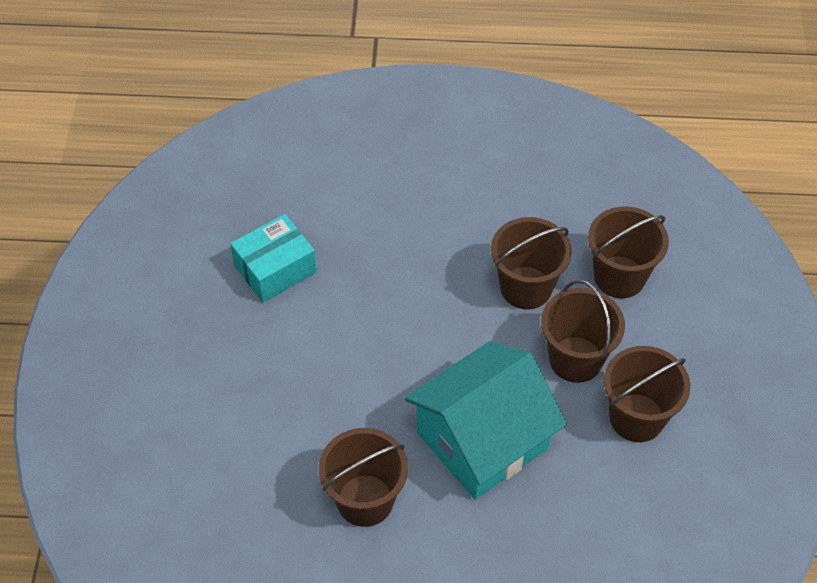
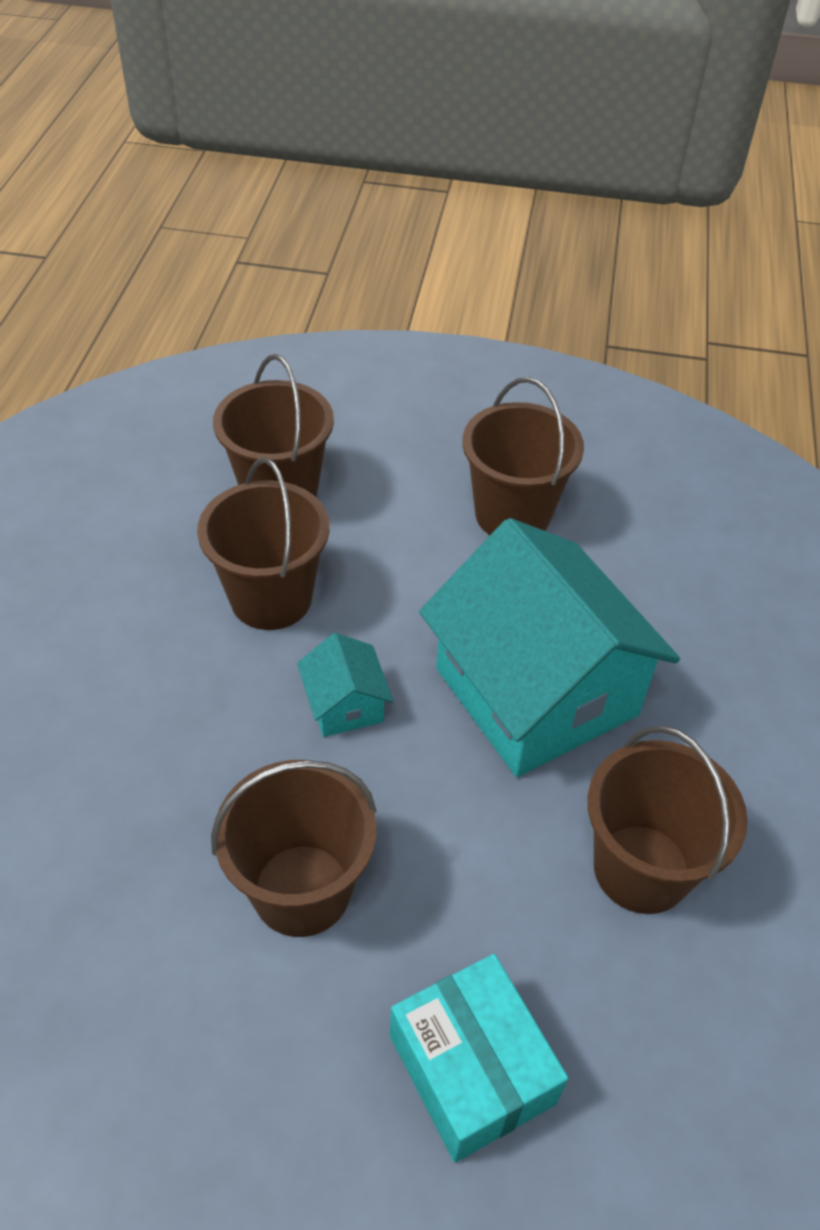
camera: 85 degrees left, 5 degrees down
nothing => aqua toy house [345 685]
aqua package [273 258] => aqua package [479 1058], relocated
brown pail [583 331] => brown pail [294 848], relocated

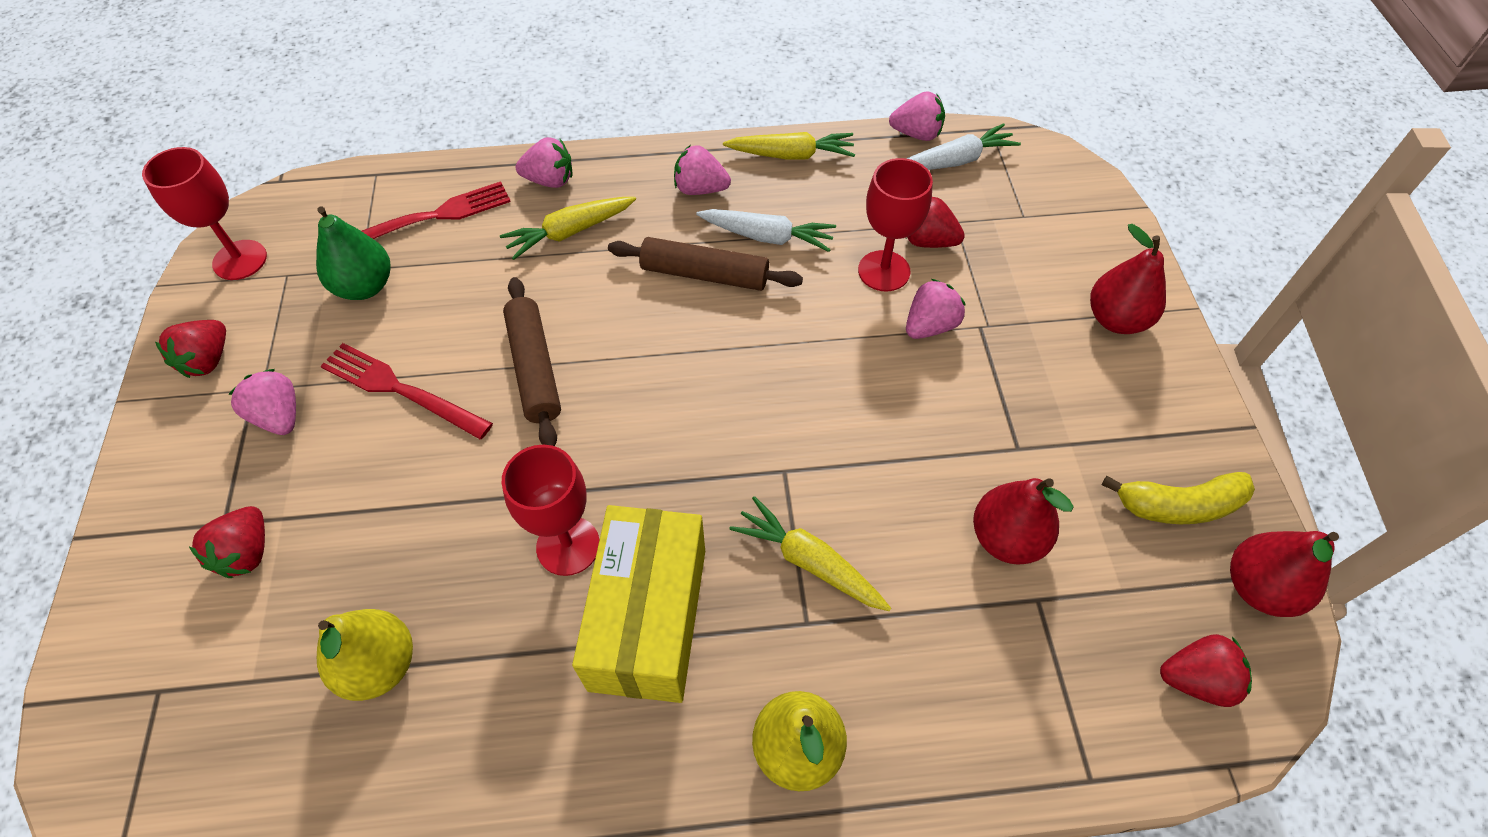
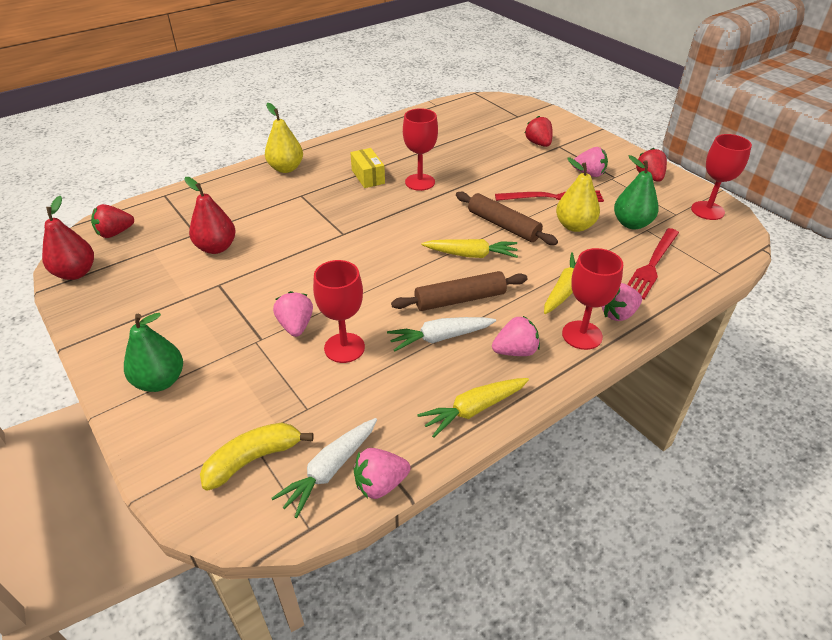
camera: 150 degrees right, 15 degrees down
crimson strawberry [935 222] => nothing
nothing => crimson chalice [592 299]
yellow pear [365 655] => yellow pear [578 195], relocated
yellow root vegetable [810 553] => yellow root vegetable [470 248], relocated
yellow banana [1178 498] => yellow banana [257 456], relocated
crimson pear [1128 279] => leaf-green pear [153 352]
rose-pink strawberry [935 309] => rose-pink strawberry [293 314], 150 degrees clockwise
yellow package [638 604] => yellow package [367 168], x0.53

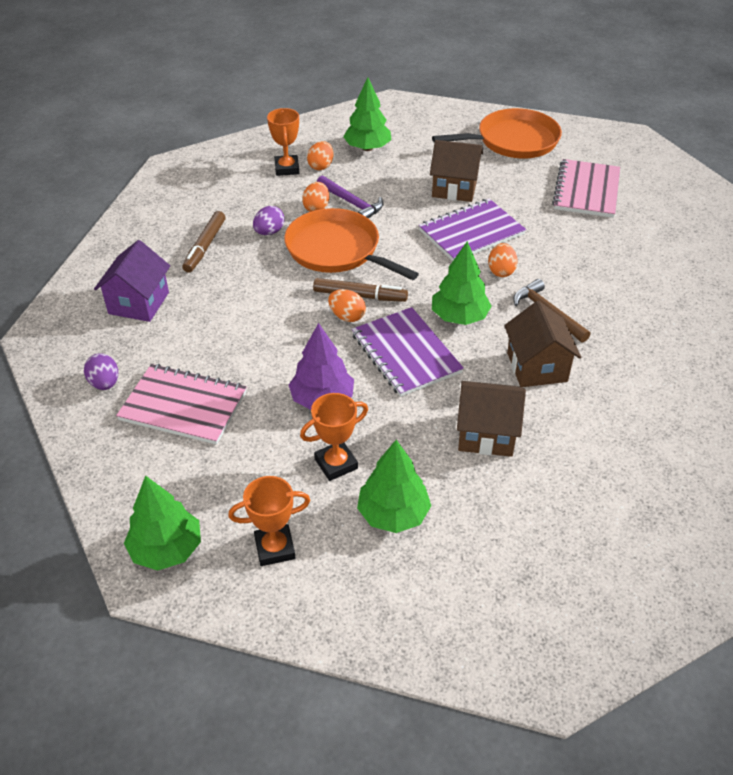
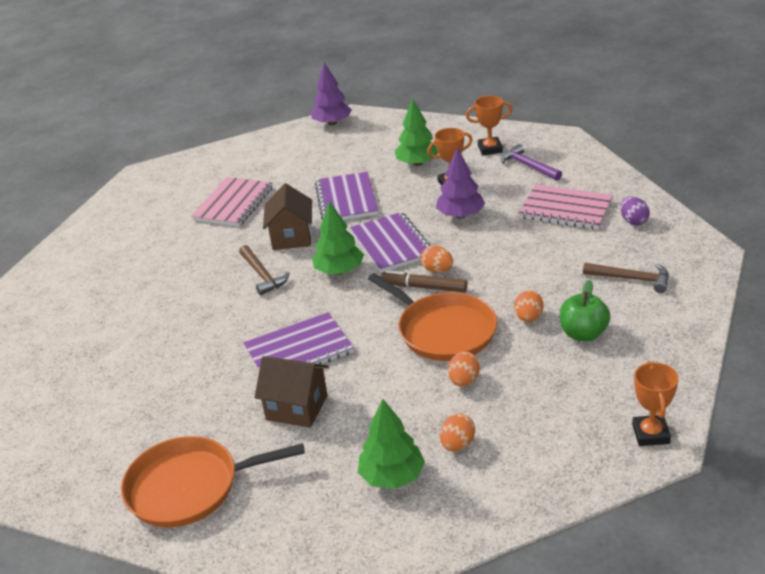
camera: 170 degrees left, 10 degrees down
leaf-green tree [162 523] => nothing
violet egg [269 220] => nothing
nothing => violet tree [331 94]
bright orange trophy [283 142] => bright orange trophy [655 403], relocated
violet hammer [350 197] => violet hammer [531 162], relocated
bright orange egg [502 260] => bright orange egg [529 306], relocated
rose-pink notepad [586 188] => rose-pink notepad [232 202], relocated
violet toy house [132 281] => brown hammer [626 278]
brown felt pen [204 242] => leaf-green toy apple [585 311]
brown toy house [491 419] => violet notepad [346 196]

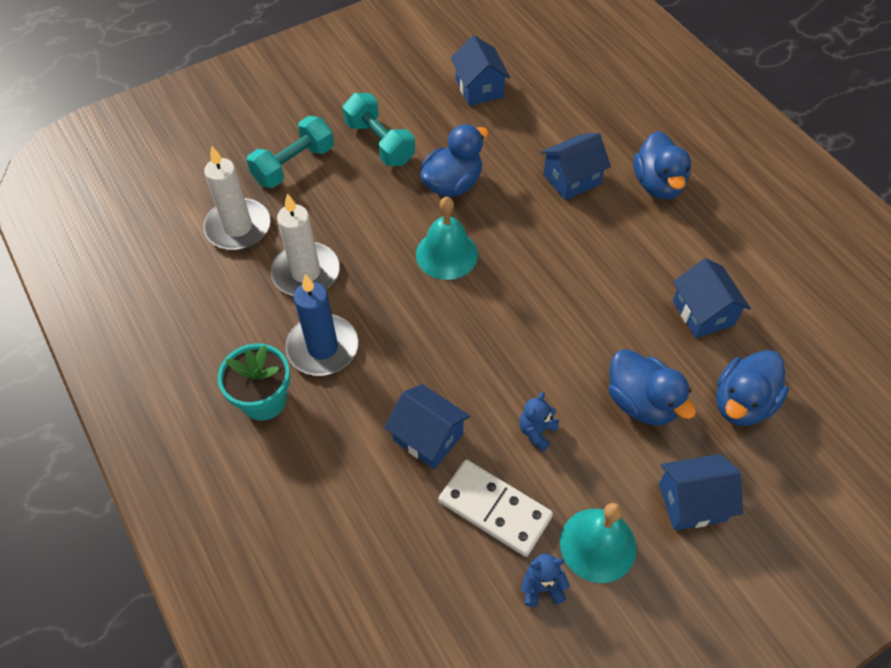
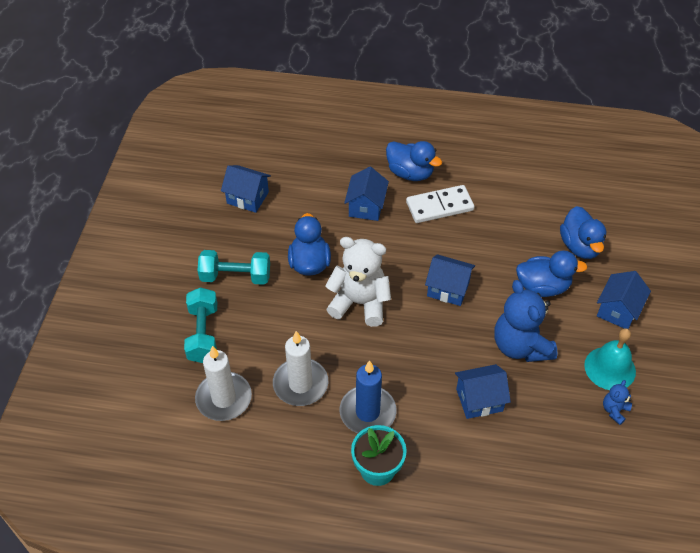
camera: 50 degrees left, 5 degrees down
snow-white domino [496 508] => snow-white domino [440 204], relocated
royal blue toy house [712 298] => royal blue toy house [450 280], relocated
aqua hand bell [447 238] => snow-white stuffed bear [358 282]
royal blue stuffed bear [539 421] => royal blue stuffed bear [525 321], x2.22

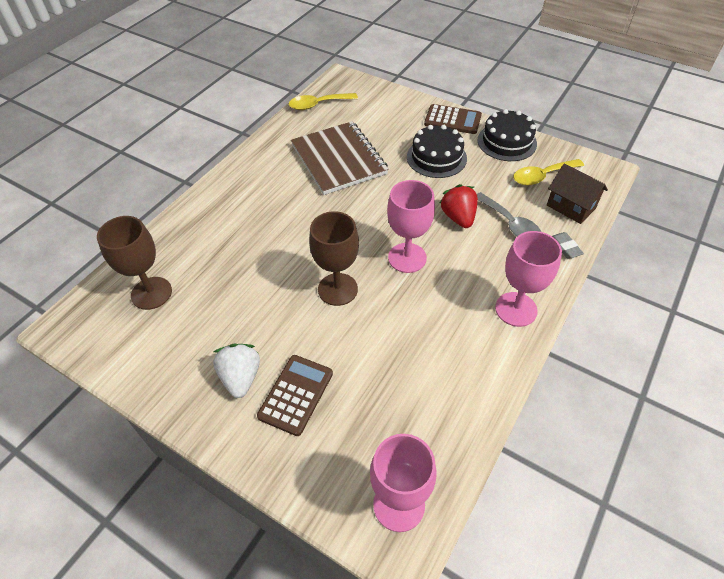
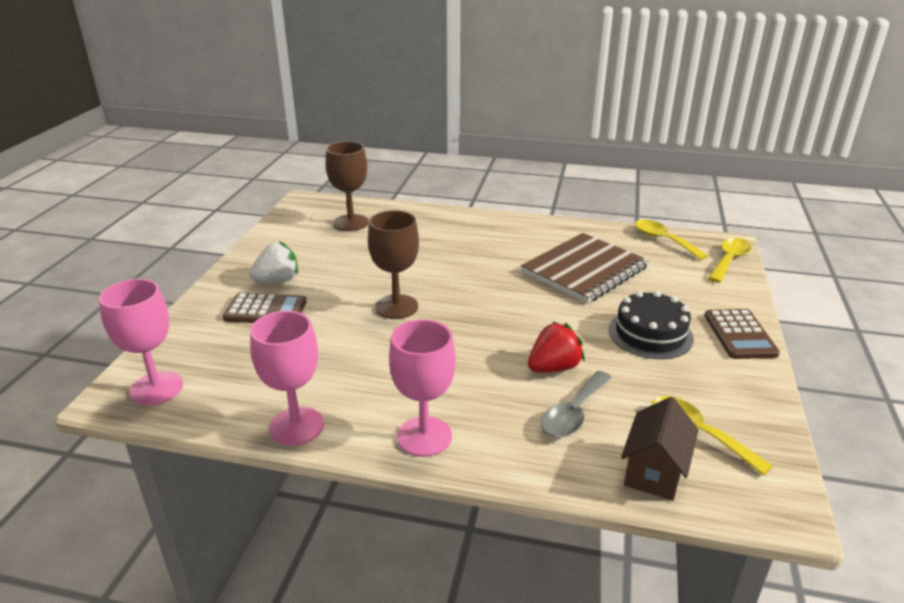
camera: 70 degrees right, 20 degrees down
ebony cake [507 135] => nothing
gray eraser [568 245] => nothing
nothing => yellow teaspoon [729 260]
rose-pink chalice [411 226] => rose-pink chalice [287 378], relocated

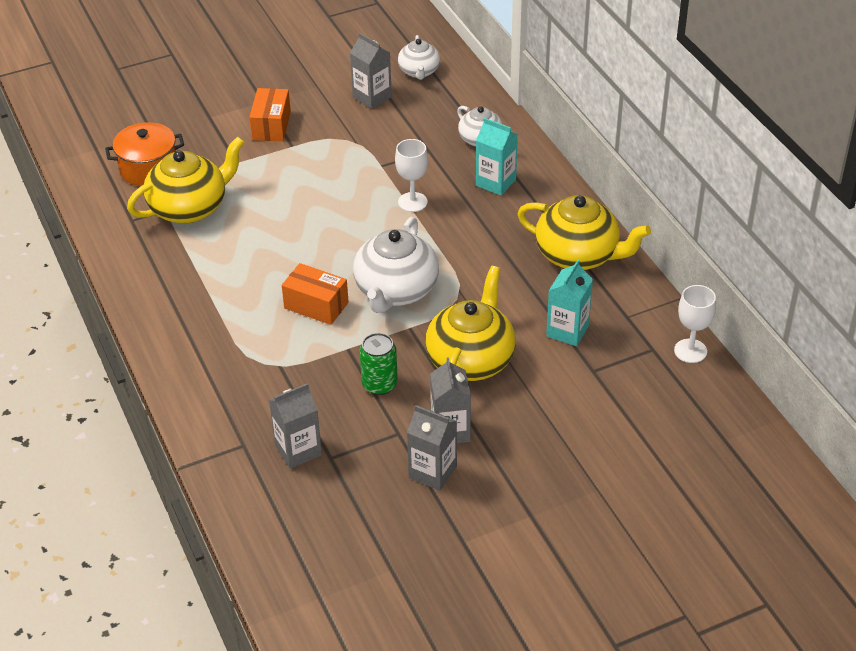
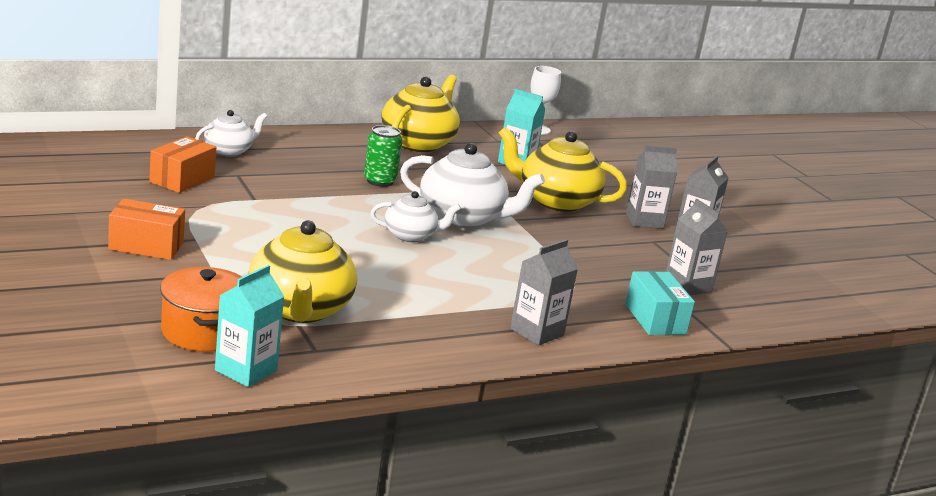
camera: 95 degrees left, 20 degrees down
snow-white chalice [411 175] => nothing
nothing => aqua package [660 303]
bright orange package [315 294] => bright orange package [182 164], relocated
gray carton [371 71] => gray carton [544 292], relocated
leaf-green can [379 364] => leaf-green can [383 156], relocated
snow-white china teapot [419 57] => snow-white china teapot [416 216], relocated
aqua carton [497 157] => aqua carton [250 326], relocated
yellow china teapot [185 180] => yellow china teapot [303 271], 150 degrees counterclockwise

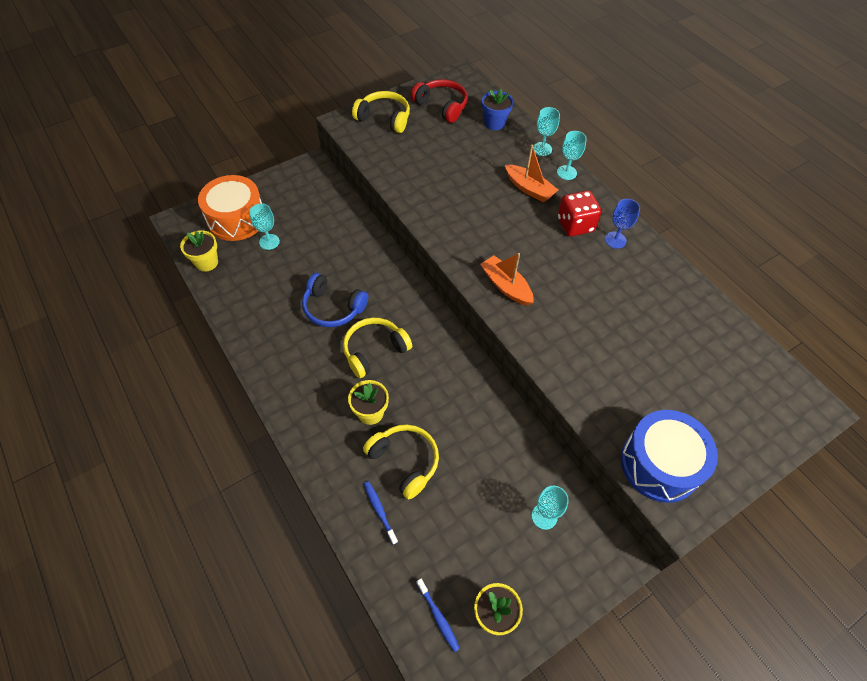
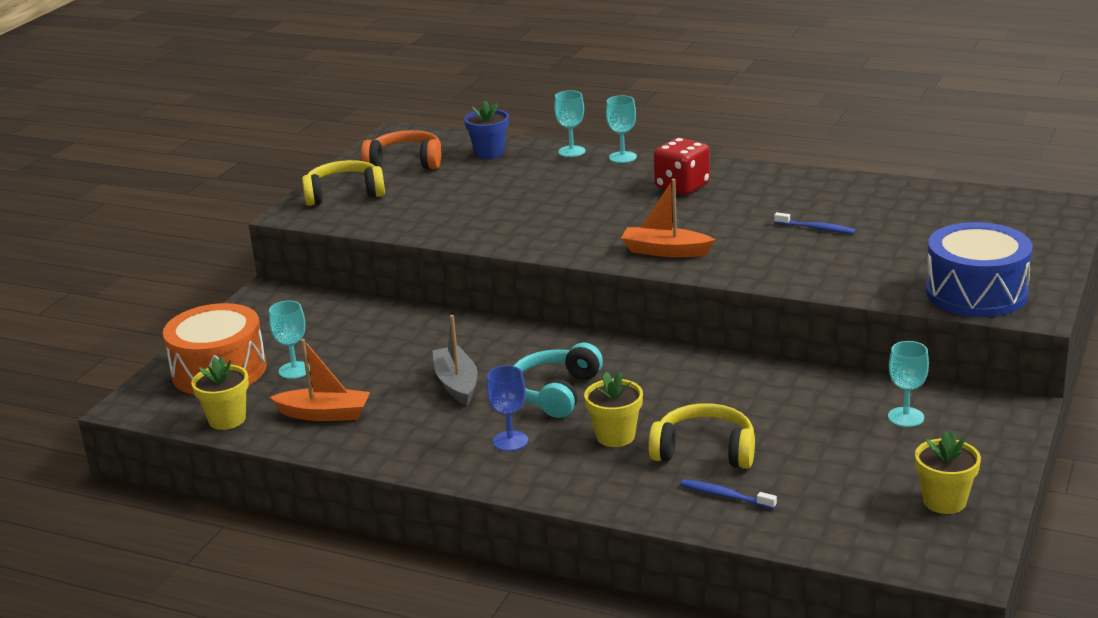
camera: 30 degrees left, 30 degrees down
royal blue toothbrush [438 616] => royal blue toothbrush [815 223], relocated
bright orange toy boat [531 173] => bright orange toy boat [320 380], relocated
royal blue chalice [622 224] => royal blue chalice [507 408], relocated
royal blue over-ear headphones [335 300] => gray toy boat [455 360]
yellow over-ear headphones [377 348] => aqua over-ear headphones [558 380]
crimson over-ear headphones [439 101] => bright orange over-ear headphones [401 149]

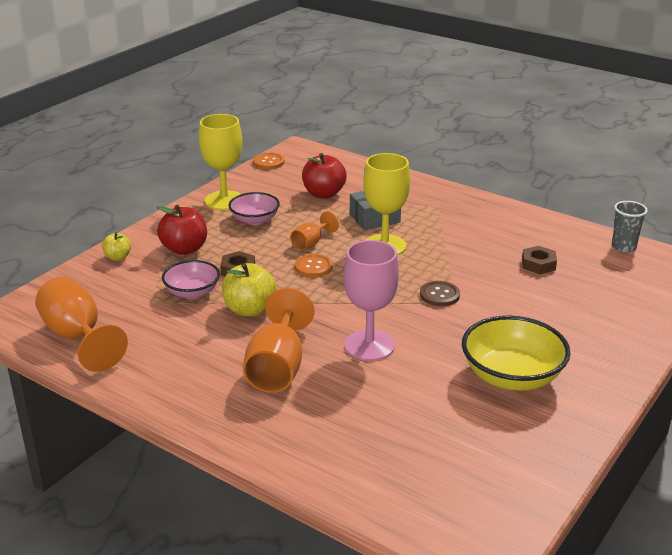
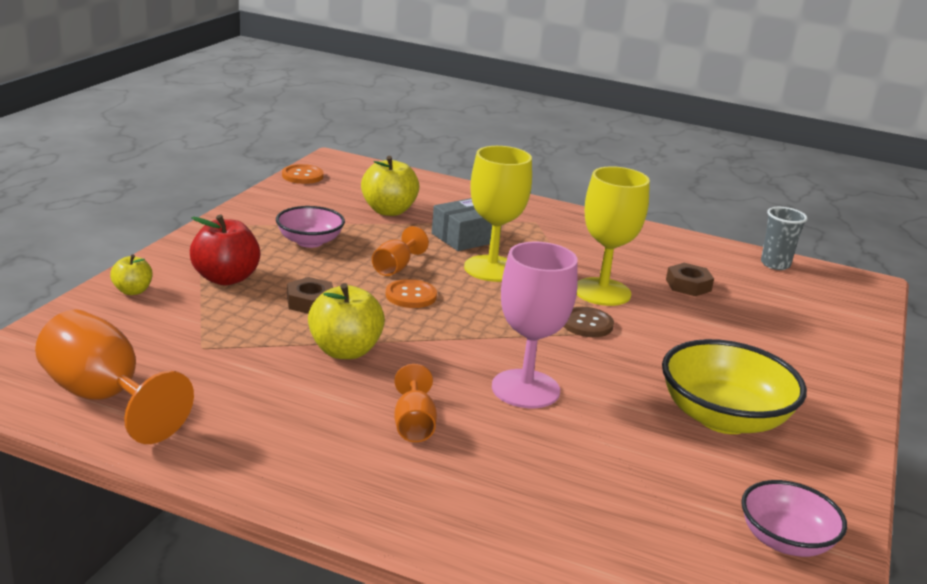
camera: 15 degrees left, 5 degrees down
rose-pink deep dish [191 279] => rose-pink deep dish [794 518], relocated
yellow chalice [220 162] => yellow chalice [613 236], relocated
crimson toy apple [324 175] => yellow toy apple [390 186]
bright orange chalice [279 340] => bright orange chalice [415 403], x0.54

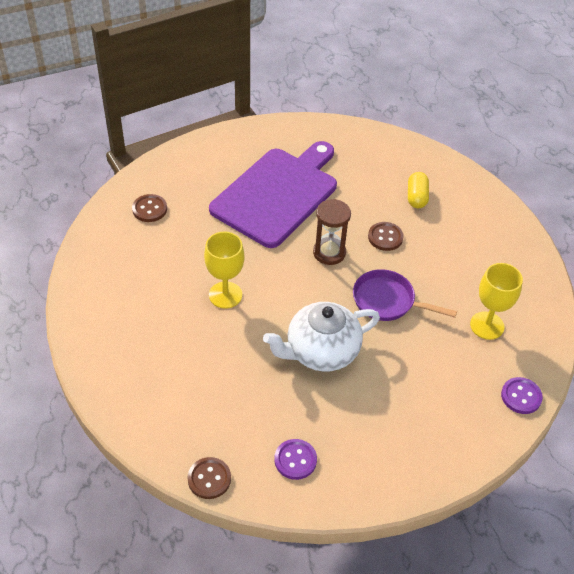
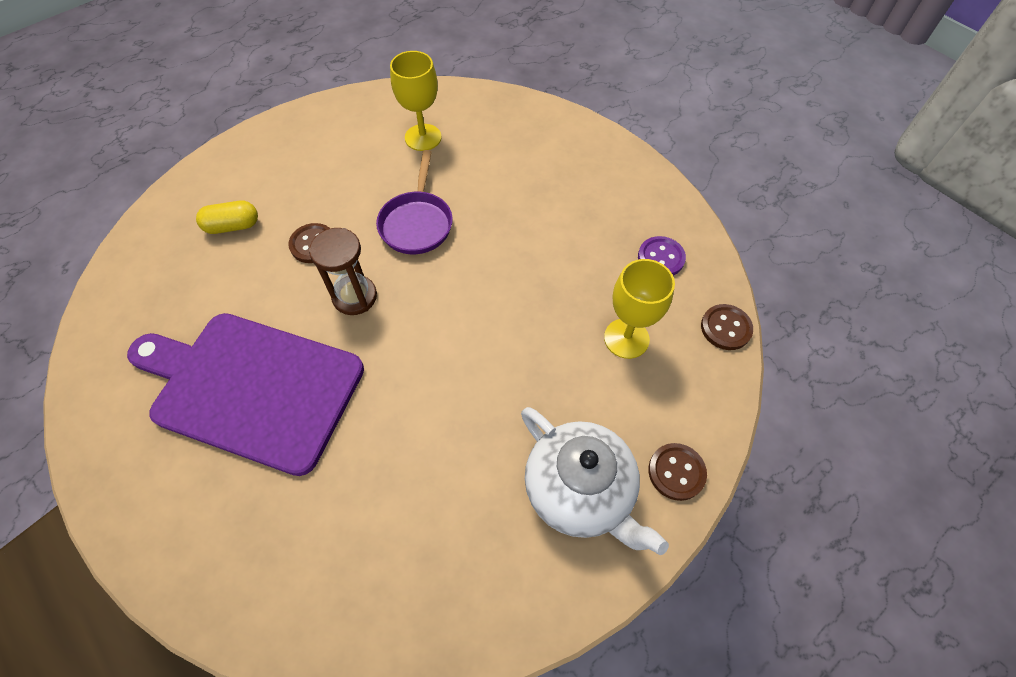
camera: 105 degrees left, 10 degrees up
violet shirt button [522 395] => nothing
brown shirt button [149 208] => brown shirt button [677 472], relocated
yellow chalice [224 270] => yellow chalice [639 309], relocated
snow-white china teapot [321 337] => snow-white china teapot [595 481], relocated

